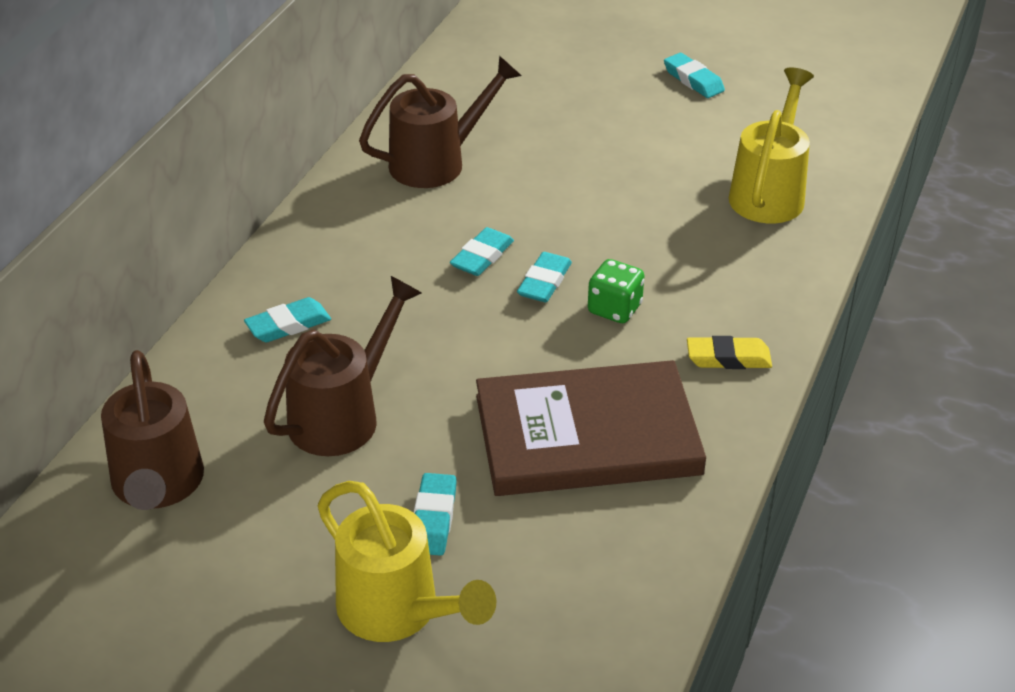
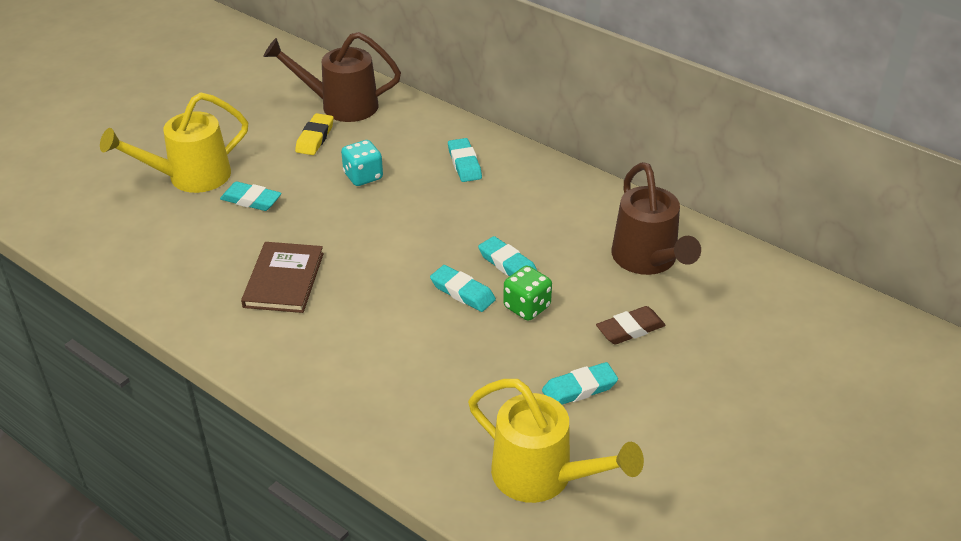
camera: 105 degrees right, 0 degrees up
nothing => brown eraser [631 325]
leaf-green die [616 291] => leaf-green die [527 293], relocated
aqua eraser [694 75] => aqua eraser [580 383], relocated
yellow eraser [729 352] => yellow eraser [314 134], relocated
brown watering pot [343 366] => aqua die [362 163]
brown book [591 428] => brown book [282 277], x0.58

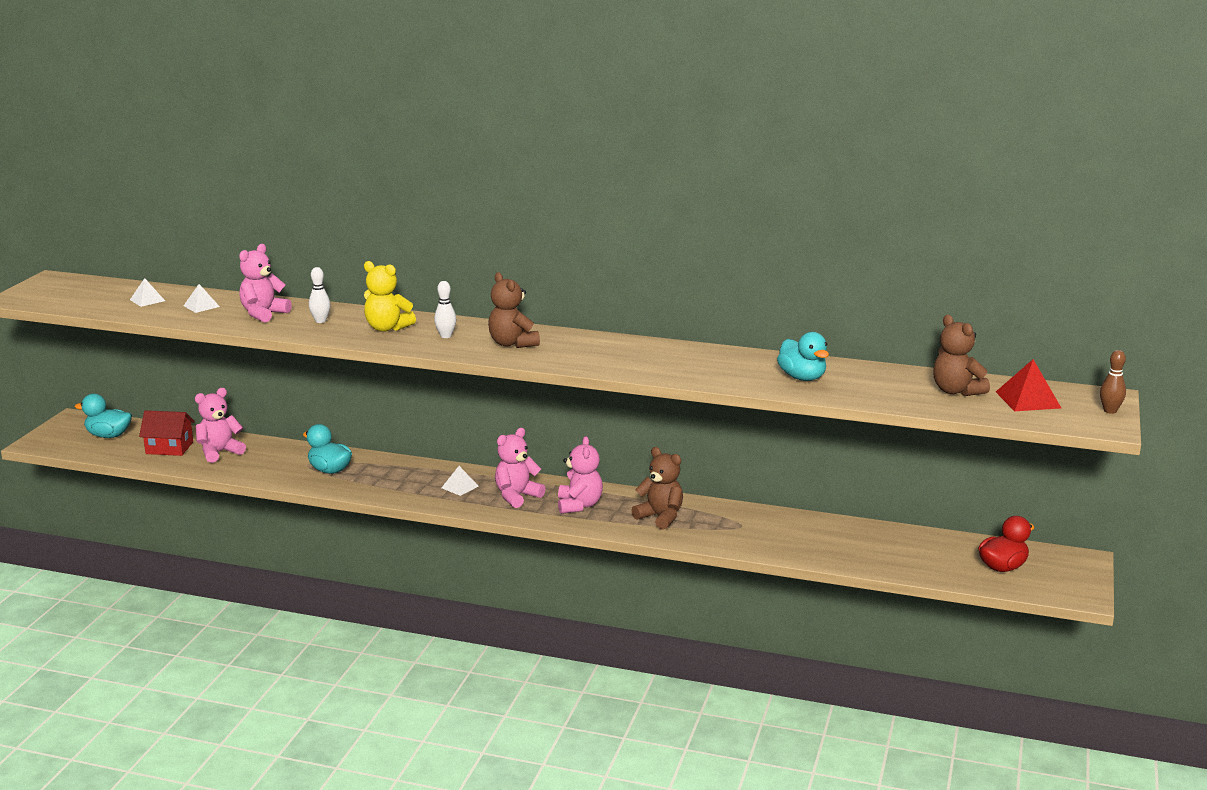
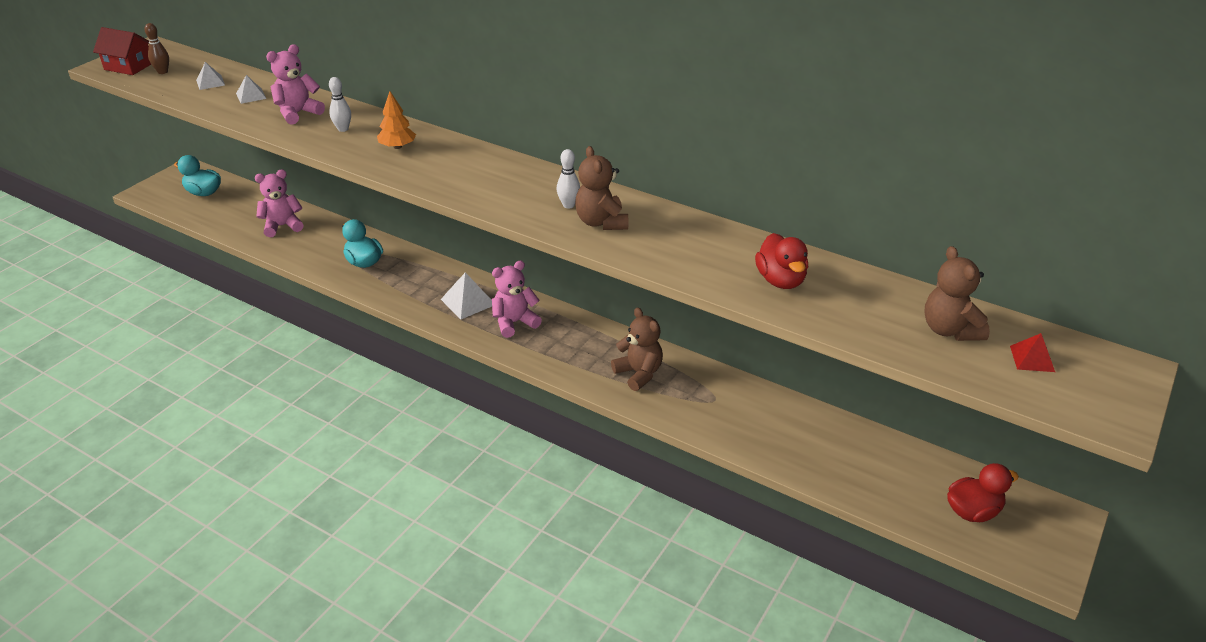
camera: 15 degrees right, 15 degrees up
rose-pink stuffed bear [580 475] => nothing
crimson toy house [167 433] => crimson toy house [122 51], relocated
snow-white tenpin [445 309] => snow-white tenpin [568 179], relocated
brown stuffed bear [514 310] => brown stuffed bear [601 188], relocated
brown tenpin [1113 382] => brown tenpin [156 48], relocated
yellow stuffed bear [390 296] => bright orange tree [396 120]
aqua toy duck [803 356] => crimson toy duck [781 261]
snow-white pyramid [460 481] => snow-white pyramid [466 295], x1.59
crimson pyramid [1028 385] => crimson pyramid [1032 352], x0.63

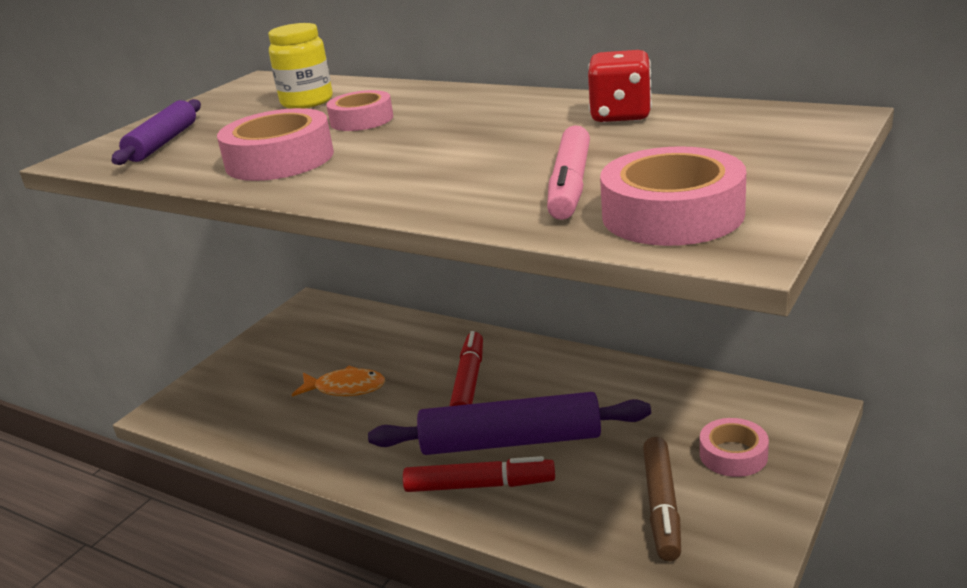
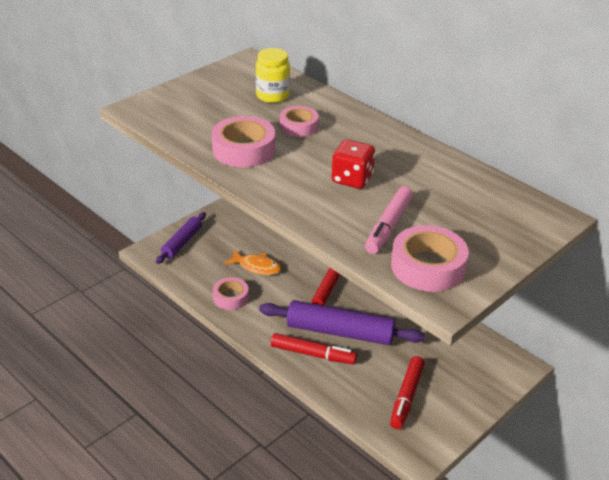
camera: 10 degrees right, 10 degrees up
violet pastry roller [156 132] => violet pastry roller [181 238], relocated
crimson die [620 86] => crimson die [353 164], relocated
rose-pink tape [734 447] => rose-pink tape [231 293], relocated
brown felt pen [662 499] => crimson felt pen [407 392]

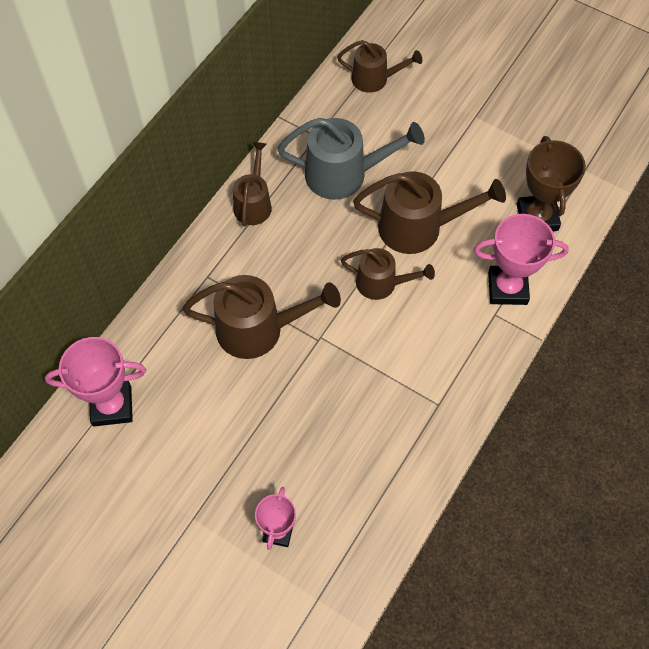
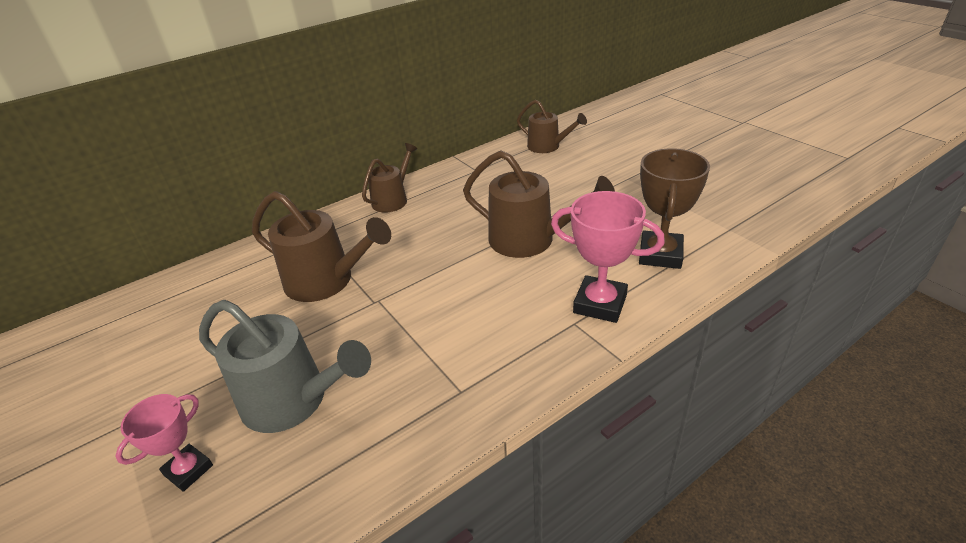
camera: 25 degrees right, 25 degrees down
rose-pink trophy [95 381] => nothing
brown watering pot [388 274] => nothing
gray watering pot [351 159] => gray watering pot [285 366], relocated

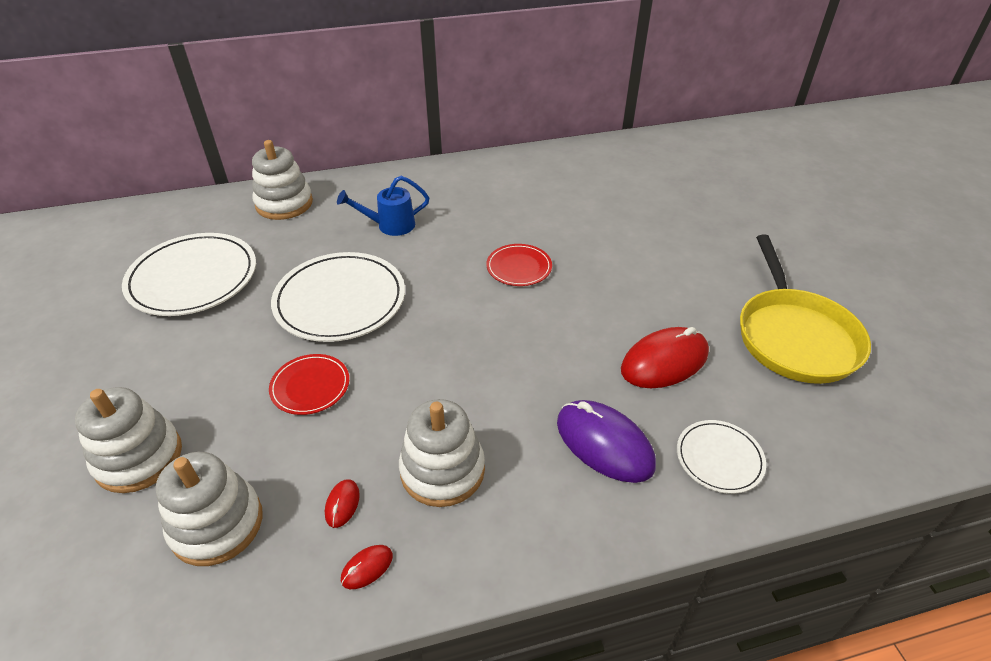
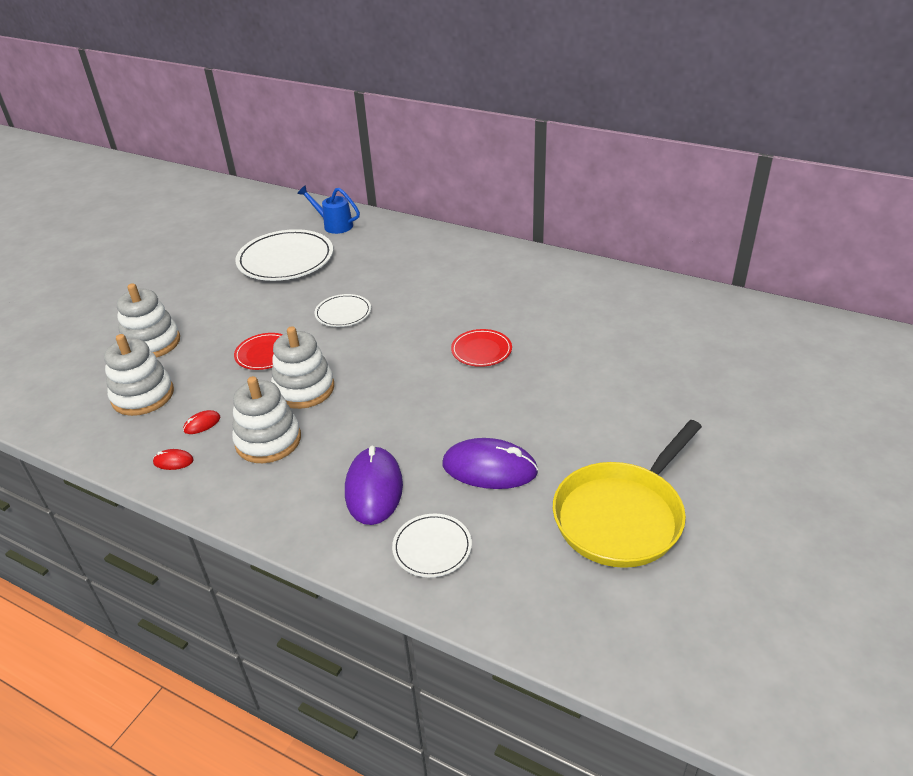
camera: 45 degrees right, 5 degrees down
snow-white stacking toy [282 180] => snow-white stacking toy [302 367], relocated
royal blue watering pot [383 206] => royal blue watering pot [328 209], relocated
crimson computer mouse [665 357] => violet computer mouse [490 463]
snow-white flat dish [338 297] => snow-white flat dish [343 310], x0.53

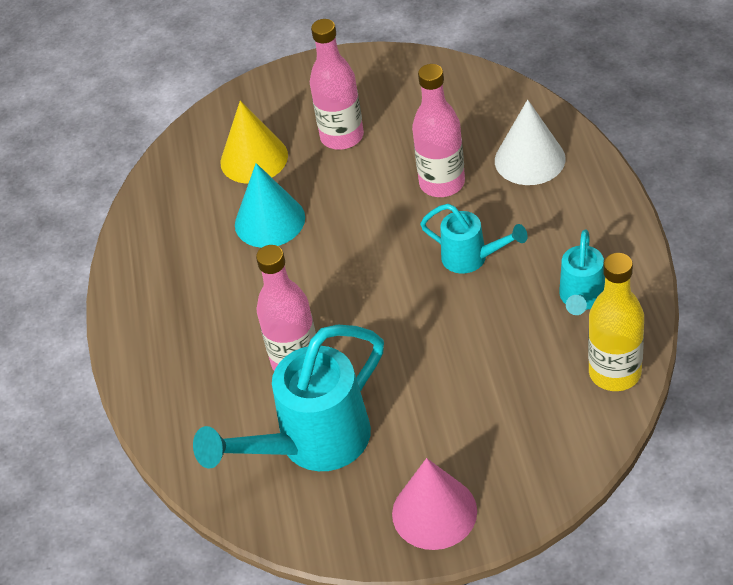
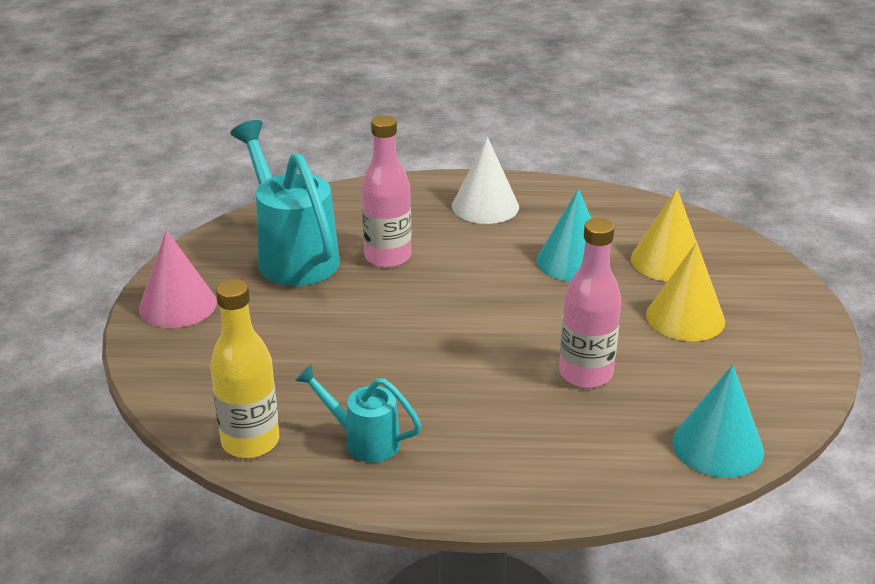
camera: 95 degrees right, 15 degrees down
aqua watering pot [474 239] => nothing
nothing => aqua solid cone [718 421]
snow-white solid cone [530 142] => snow-white solid cone [485 180], relocated
rose-pink bottle [337 84] => yellow solid cone [685 291]

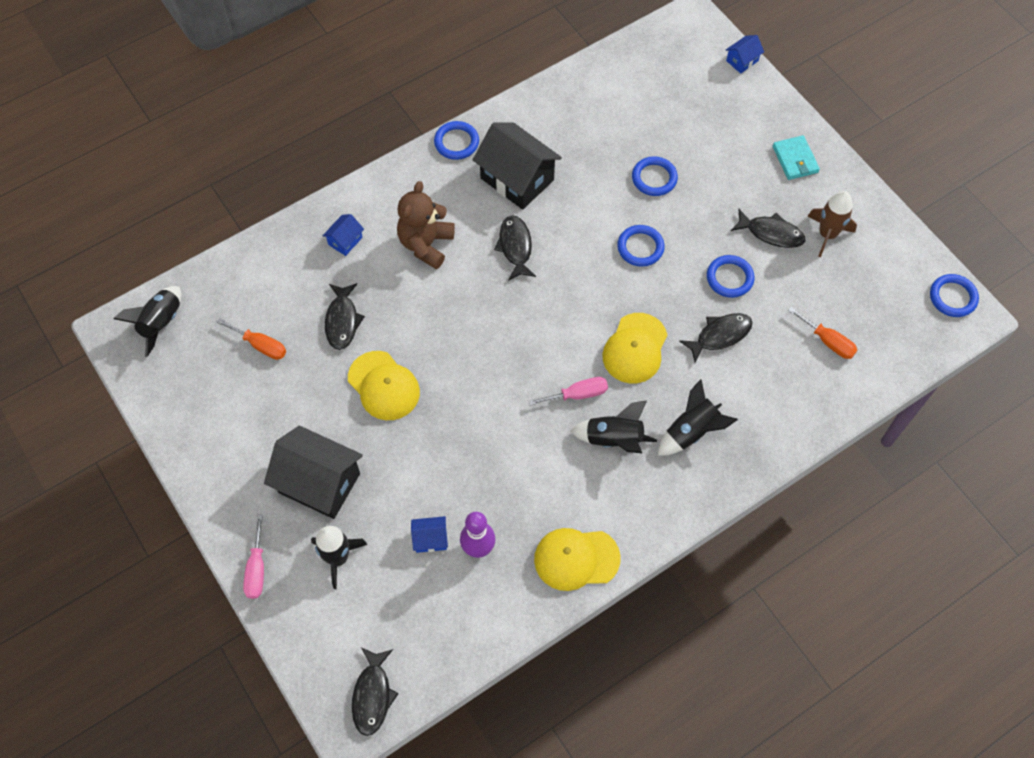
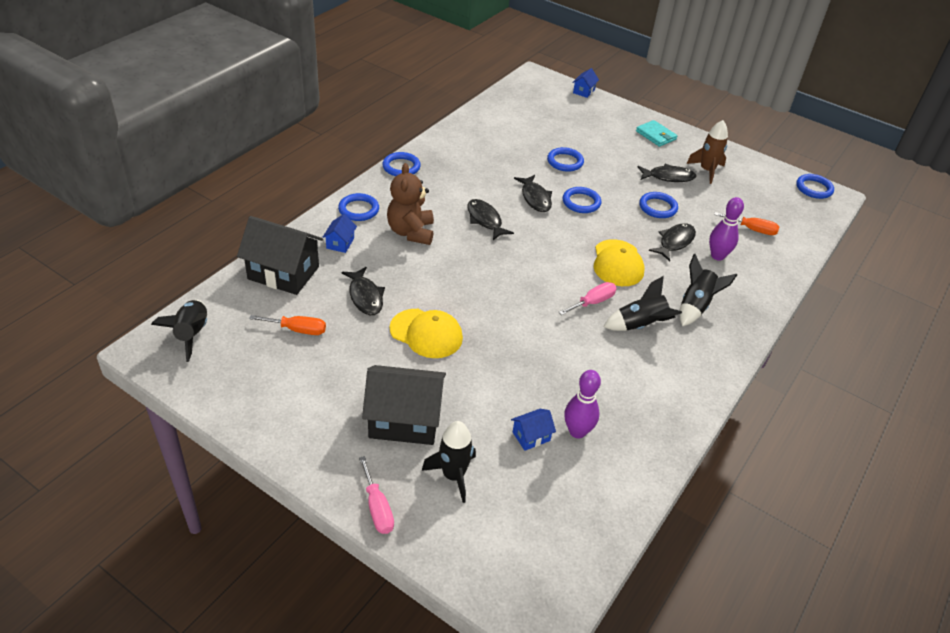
camera: 25 degrees left, 20 degrees down
yellow cap [577 559] => nothing
nothing => royal blue hoop [358 207]
nothing => violet tenpin [726 229]
ebony fish figure [375 691] => ebony fish figure [533 193], relocated
ebony toy house [517 166] => ebony toy house [280 255], relocated

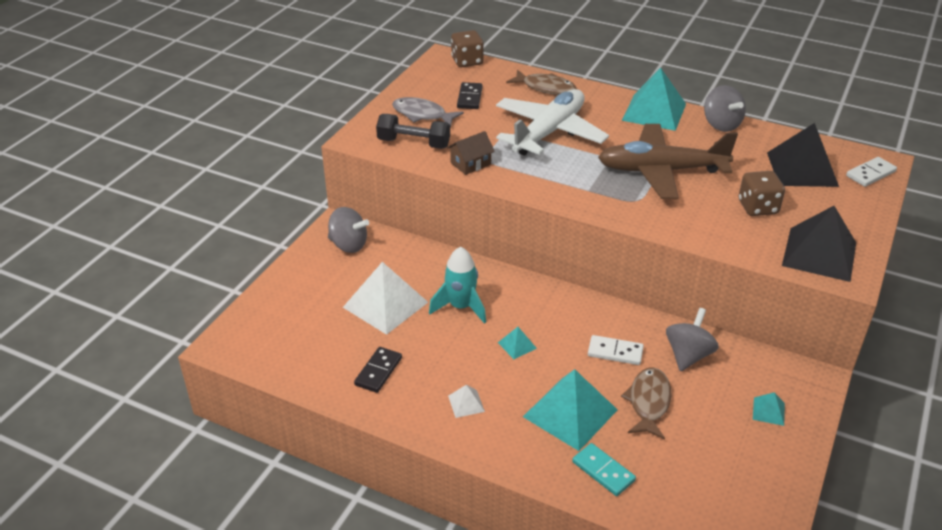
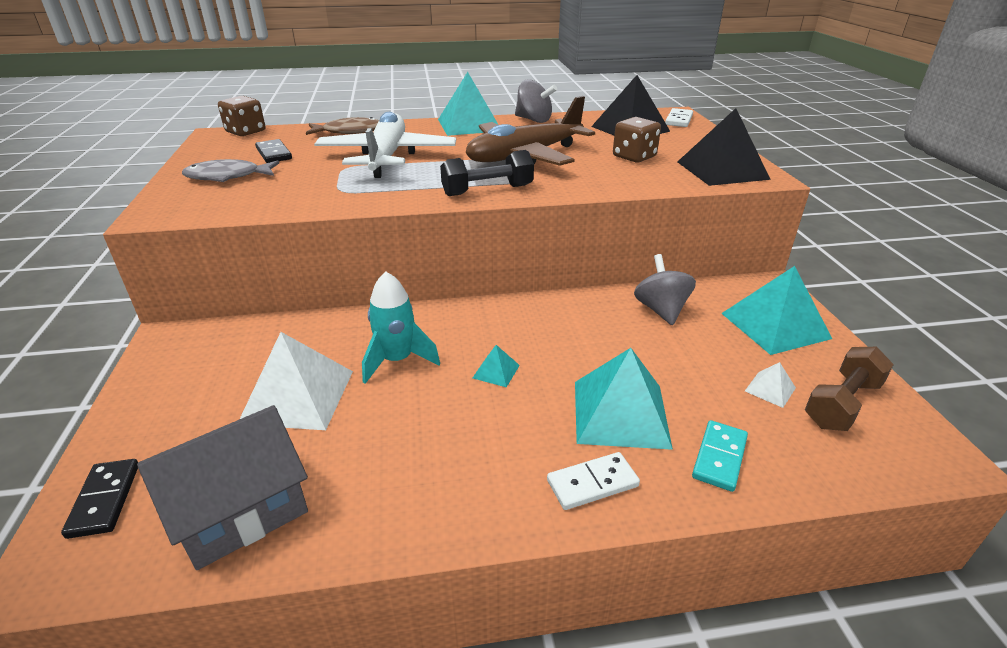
camera: 35 degrees left, 5 degrees down
gray toy top [348 230] => nothing
brown toy house [471 153] => nothing
brown fish figure [646 403] => nothing
nothing => gray toy house [222 487]
nothing => brown hand weight [849 389]
ebony domino [378 370] => ebony domino [99 499], relocated
ebony hand weight [413 131] => ebony hand weight [487 173], relocated
snow-white pyramid [466 401] => snow-white pyramid [770 385], relocated
snow-white domino [616 350] => snow-white domino [593 481], relocated
aqua domino [604 469] => aqua domino [720 456], 75 degrees counterclockwise
aqua pyramid [769 409] => aqua pyramid [776 310], x2.24

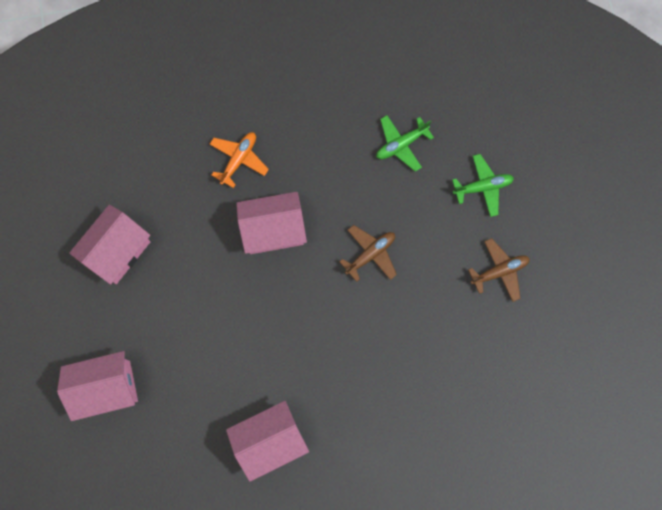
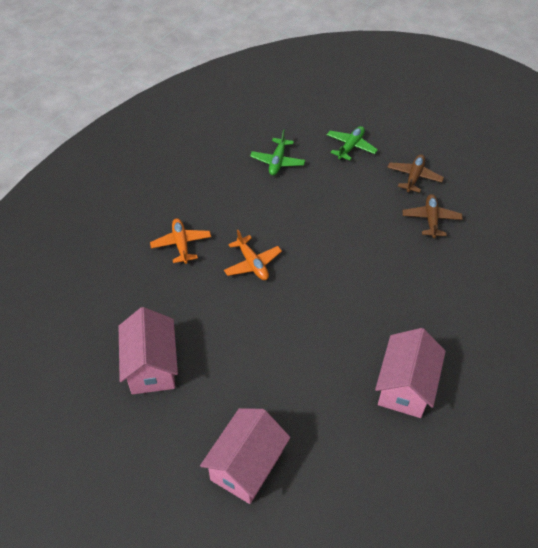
camera: 45 degrees left, 25 degrees down
brown toy plane [368 253] => brown toy plane [433 216], relocated
rose-pink toy house [271 223] => bright orange toy plane [253 255]

